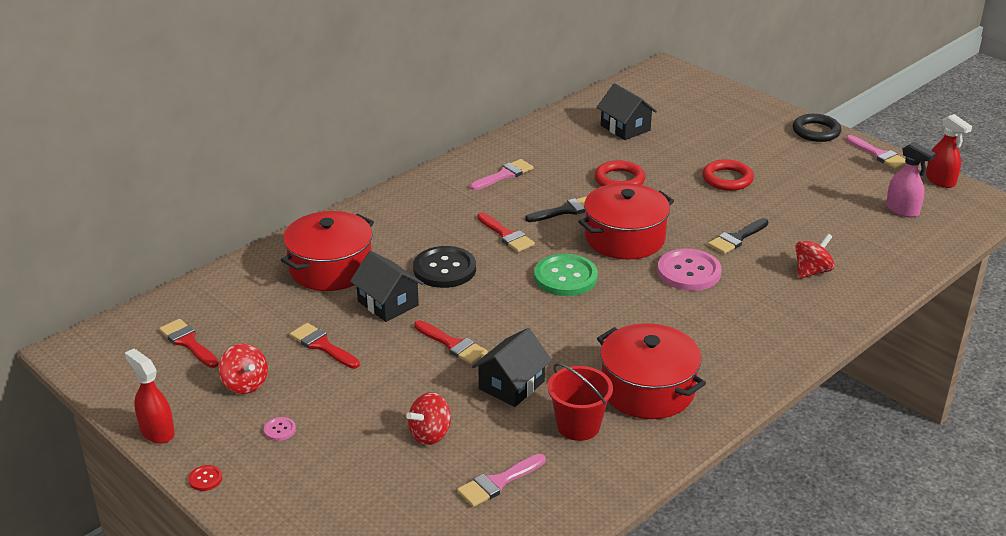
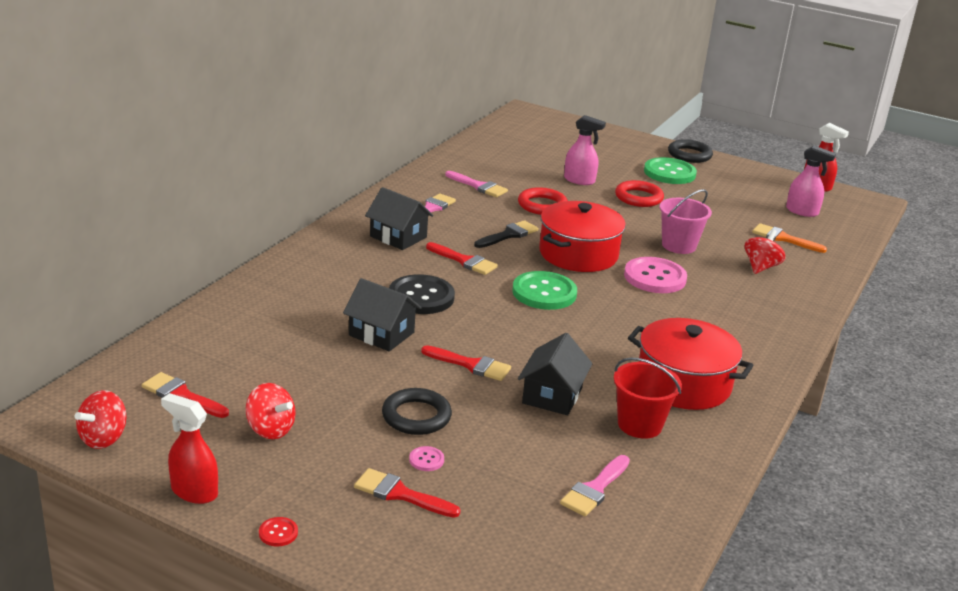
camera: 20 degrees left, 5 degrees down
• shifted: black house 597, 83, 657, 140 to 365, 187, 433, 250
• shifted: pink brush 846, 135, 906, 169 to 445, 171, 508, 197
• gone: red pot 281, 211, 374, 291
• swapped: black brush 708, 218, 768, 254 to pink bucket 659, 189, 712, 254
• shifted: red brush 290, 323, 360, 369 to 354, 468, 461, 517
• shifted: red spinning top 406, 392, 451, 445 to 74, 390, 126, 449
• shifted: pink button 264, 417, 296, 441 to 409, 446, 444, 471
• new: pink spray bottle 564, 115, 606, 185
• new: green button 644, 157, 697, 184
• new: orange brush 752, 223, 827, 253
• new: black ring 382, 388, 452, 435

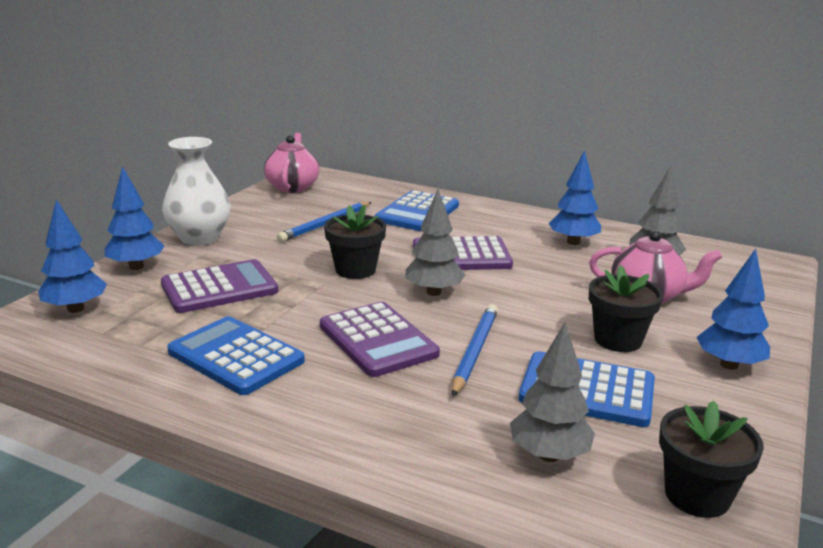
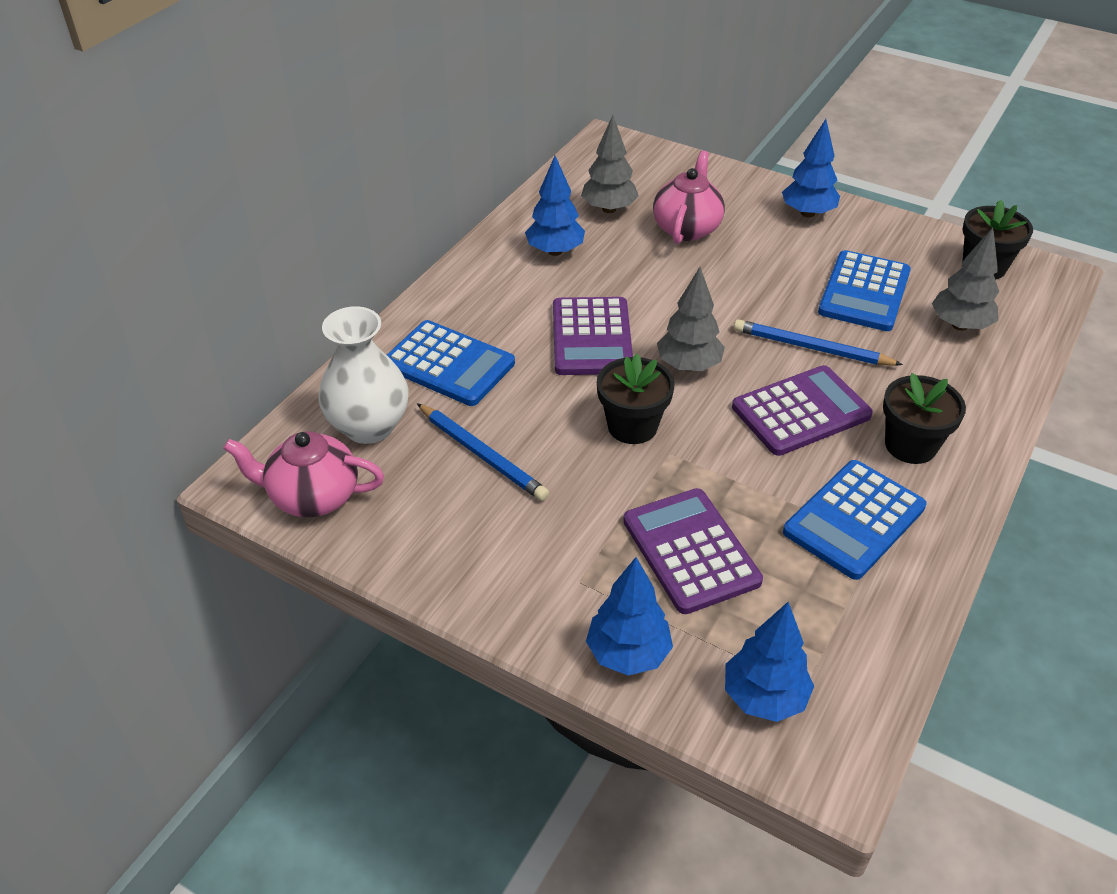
camera: 85 degrees left, 20 degrees up
• shifted: white vase 162, 137, 231, 246 to 318, 306, 409, 444
• shifted: black flower pot 589, 265, 663, 352 to 883, 373, 966, 464

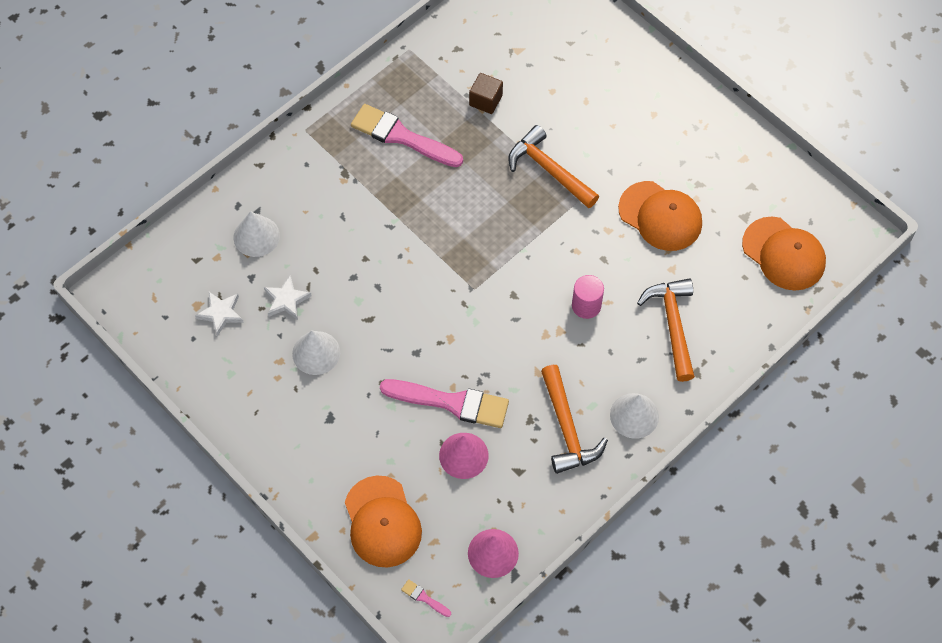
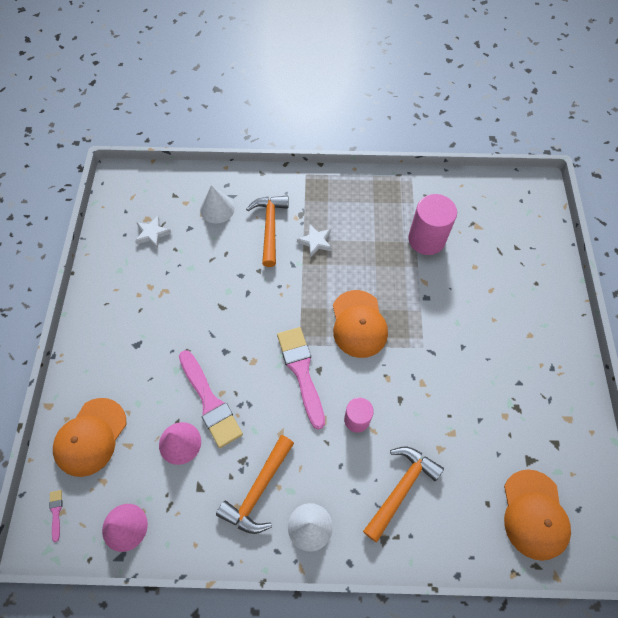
camera: 45 degrees right, 0 degrees up
• swapped: brown cube 469, 73, 503, 114 to pink cylinder 408, 194, 457, 255
• shifted: pink brush 351, 104, 463, 167 to 277, 327, 325, 430
• shifted: orange hammer 508, 125, 599, 208 to 246, 196, 289, 267
• shifted: orange cap 618, 181, 702, 251 to 333, 290, 388, 358
• shifted: white star 264, 275, 312, 320 to 297, 224, 332, 258
• gone: white cone 292, 331, 340, 375

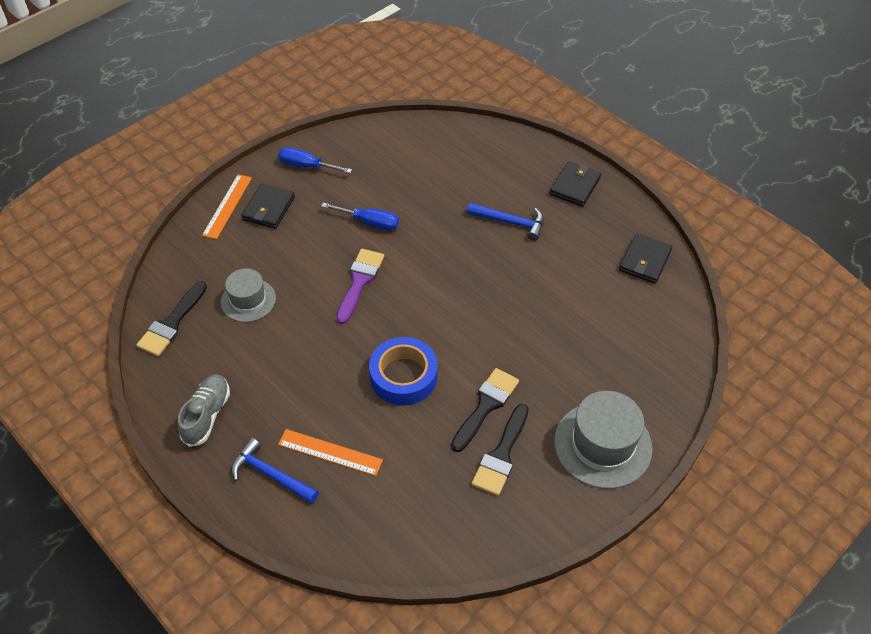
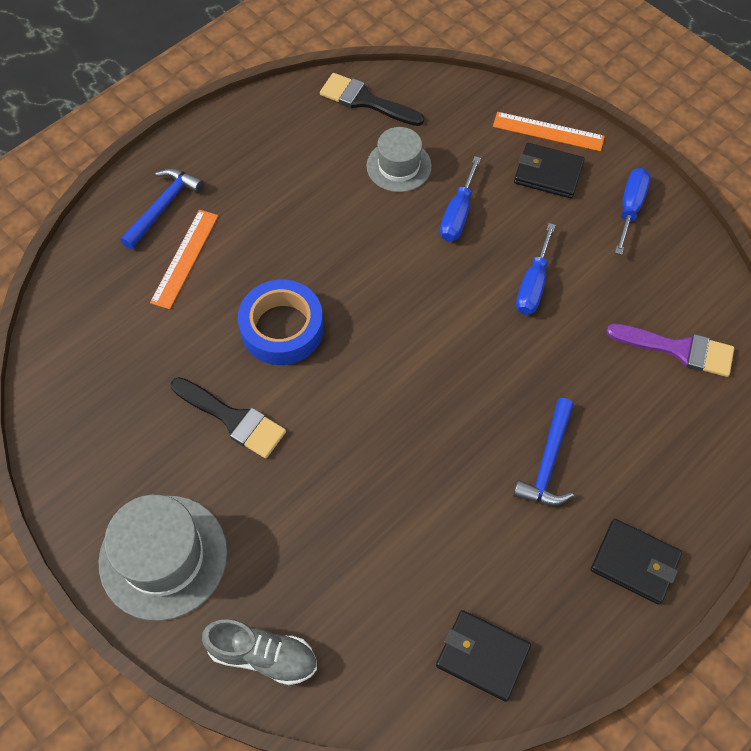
camera: 90 degrees right, 10 degrees up
• shifted: purple brush 336, 249, 384, 324 to 606, 323, 734, 377
• shifted: grey shoe 178, 374, 230, 447 to 202, 619, 317, 685
• gone: black brush 471, 404, 529, 496
• new: blue screwdriver 440, 156, 481, 241

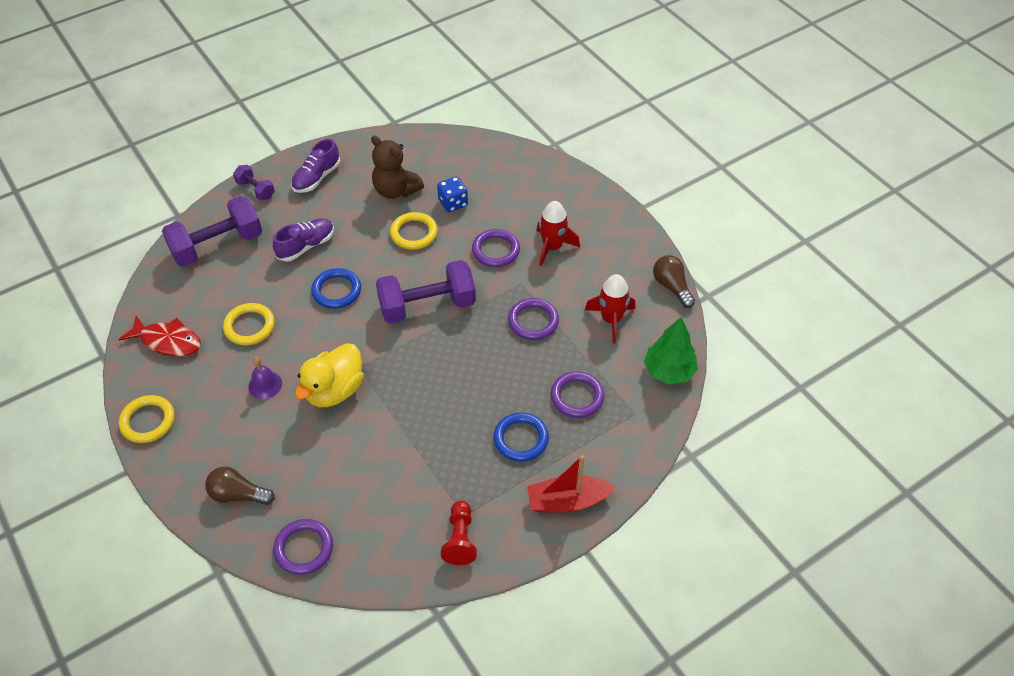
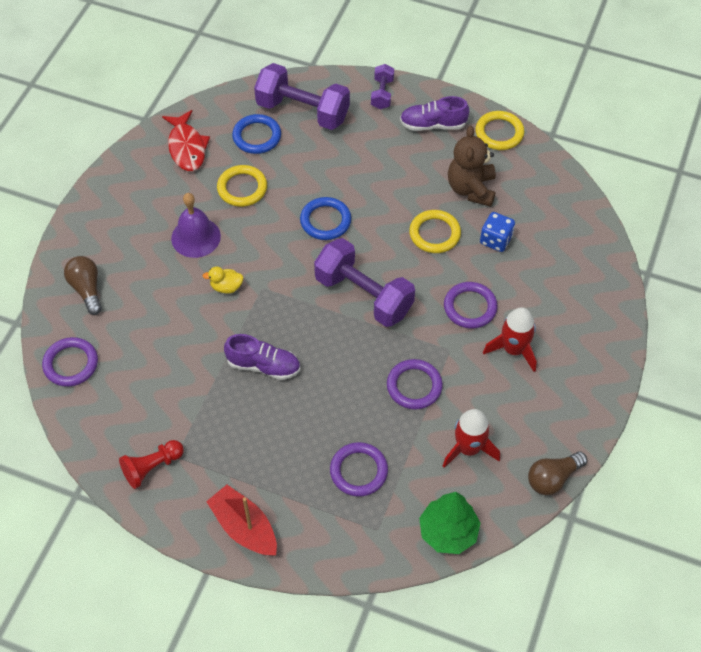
camera: 55 degrees right, 5 degrees up
• shifted: purple shoe 273, 218, 334, 262 to 224, 334, 300, 380
• rotated: brown light bulb 653, 255, 695, 308 = 528, 451, 587, 495 150 degrees counterclockwise
• scaled: yellow duck 295, 343, 364, 407 = 202, 266, 243, 294 x0.48
• scaled: purple bell 248, 356, 282, 399 = 171, 193, 221, 258 x1.52
• shifted: yellow ring 119, 395, 175, 443 to 475, 111, 524, 150
• shifted: blue ring 493, 412, 549, 462 to 232, 114, 281, 154

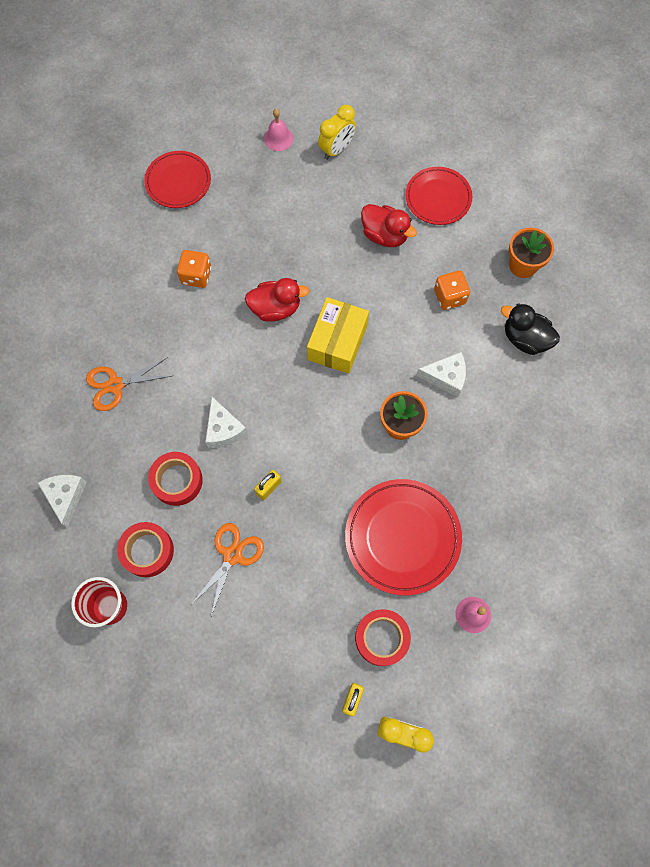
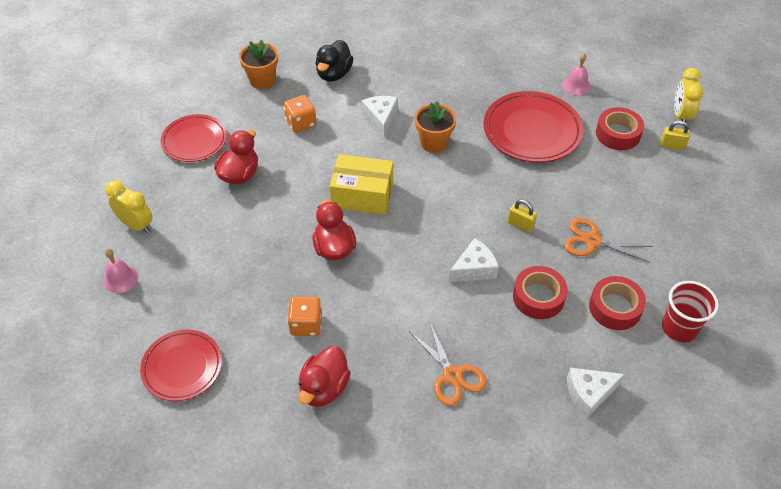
camera: 100 degrees left, 20 degrees down
• new: red duck 298, 346, 351, 407

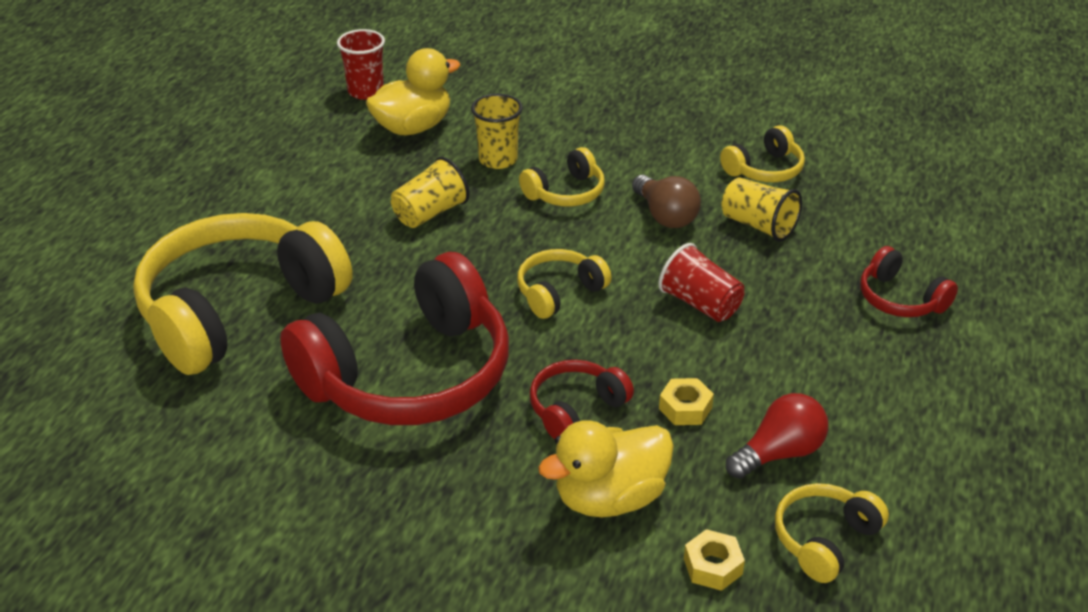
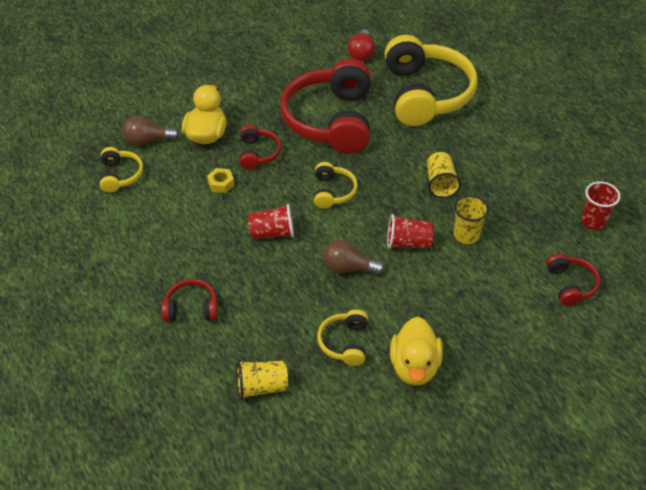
camera: 130 degrees right, 10 degrees up
• shifted: yellow duck 366, 48, 460, 136 to 390, 317, 443, 386
• swapped: yellow headphones 519, 147, 605, 207 to red cup 387, 214, 434, 248
• shifted: yellow cup 722, 177, 802, 242 to 236, 361, 288, 400
• shifted: red light bulb 726, 393, 828, 479 to 348, 29, 375, 62
• swapped: yellow nut 684, 529, 745, 591 to brown light bulb 123, 116, 180, 146
• new: red headphones 546, 253, 600, 306

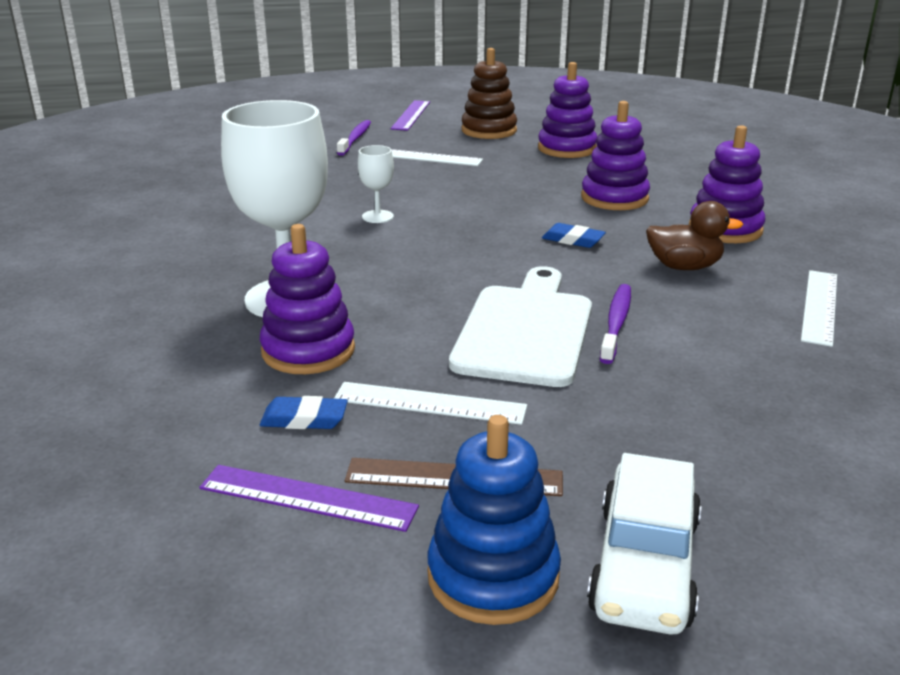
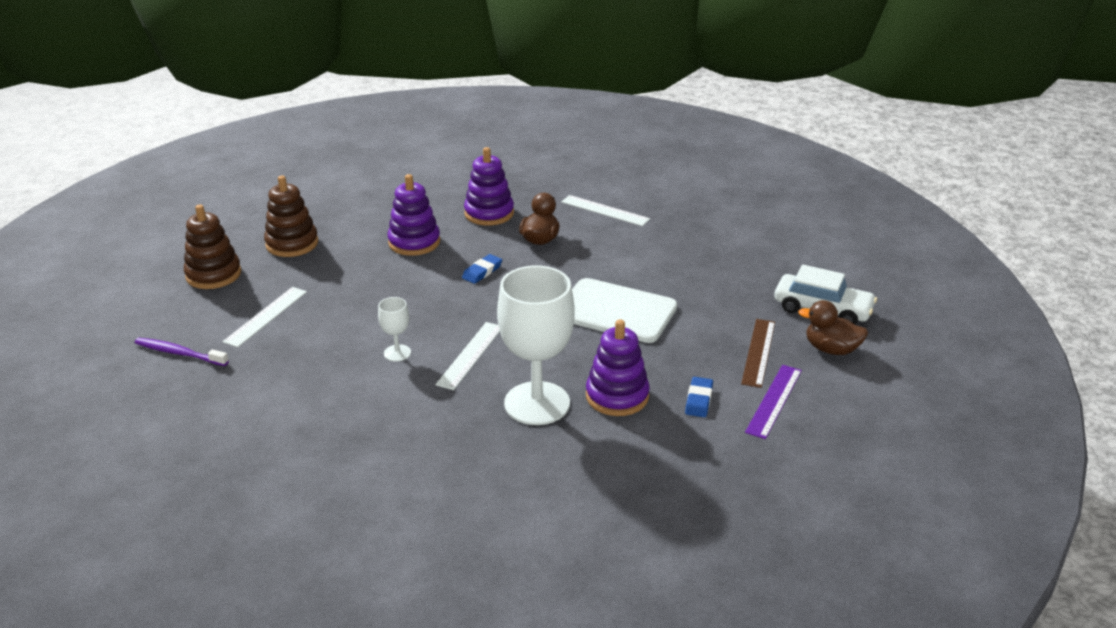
camera: 80 degrees left, 5 degrees up
• repainted: purple stacking toy 538, 62, 597, 158 to brown stacking toy 264, 176, 318, 257
• gone: purple ruler 390, 100, 430, 131
• gone: purple toothbrush 600, 284, 631, 364
• shifted: white ruler 334, 382, 527, 425 to 435, 322, 500, 390
• swapped: blue stacking toy 427, 415, 561, 625 to brown duck 798, 300, 868, 355

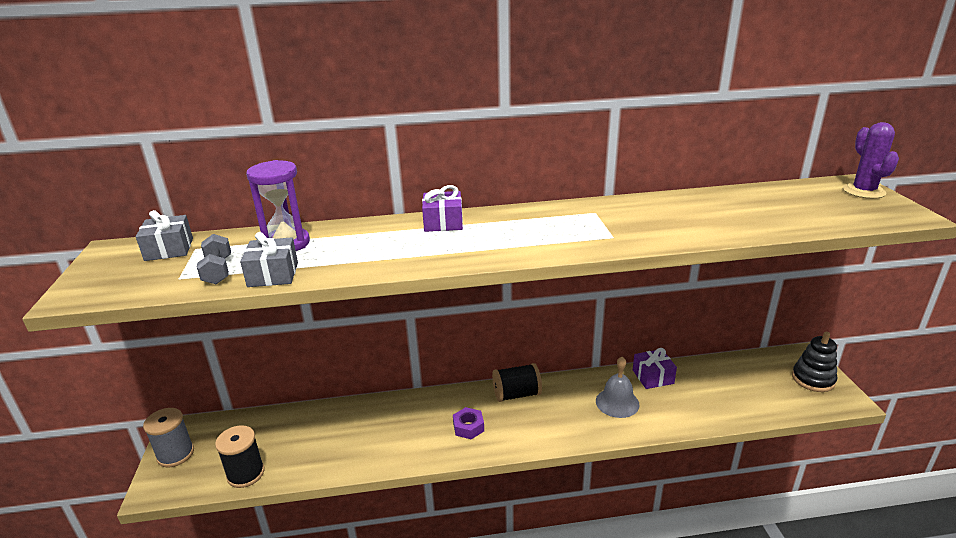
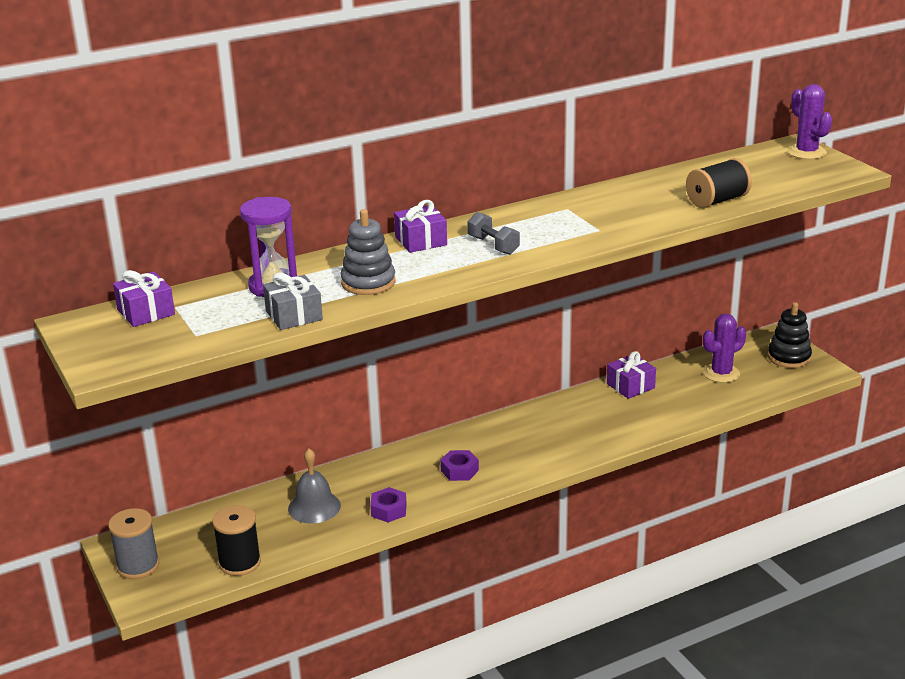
camera: 20 degrees left, 0 degrees up
• repainted: grey gift 136, 210, 193, 261 to purple gift 113, 270, 175, 327
• shifted: grey dumbbell 197, 234, 231, 284 to 468, 212, 520, 255
• shifted: grey bell 596, 357, 640, 418 to 288, 448, 341, 523
• shifted: black spool 492, 363, 542, 402 to 686, 158, 752, 208
• new: grey stacking toy 340, 209, 396, 295
• new: purple cactus 703, 314, 746, 383
• new: purple nut 370, 487, 407, 522

